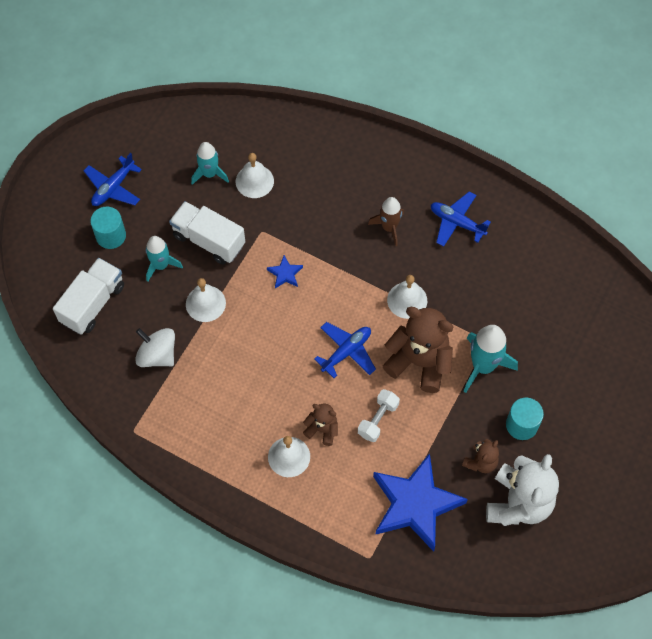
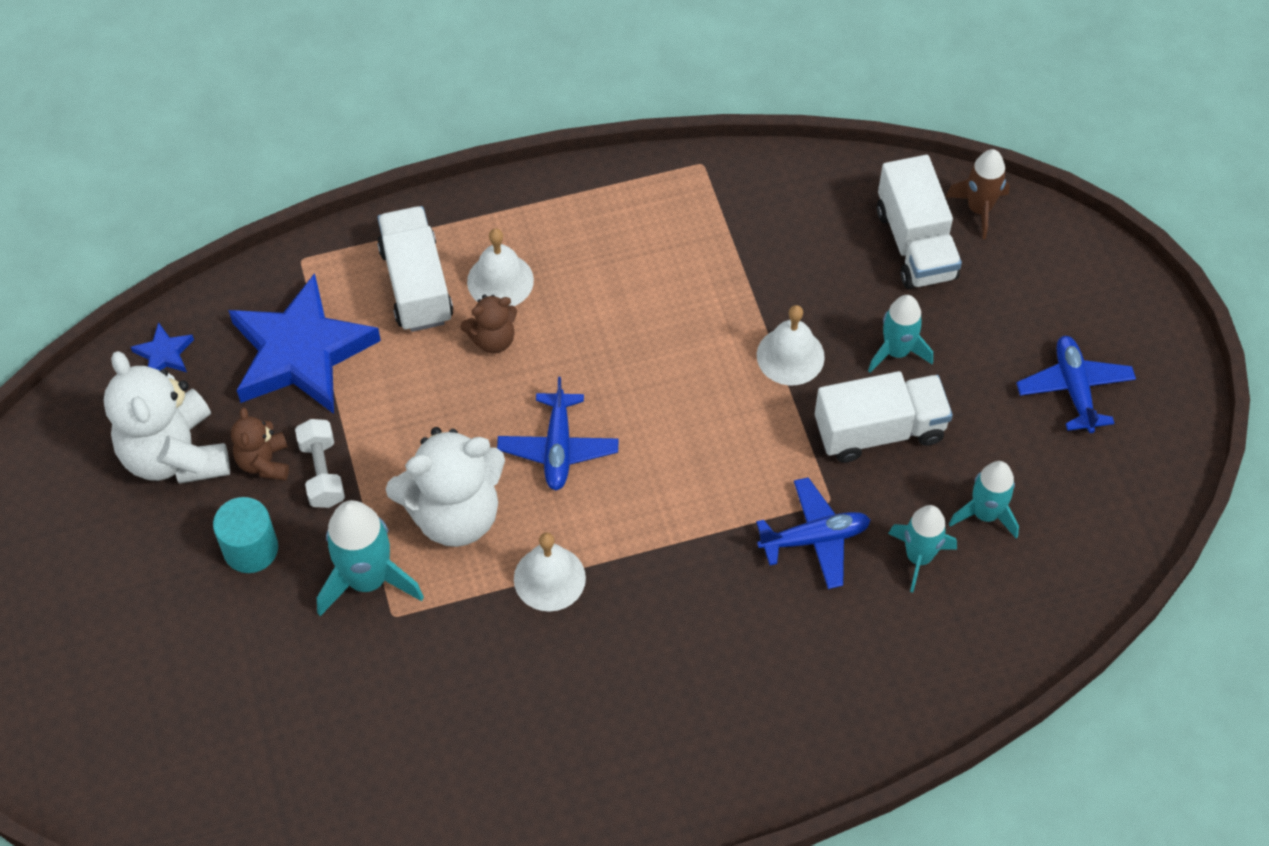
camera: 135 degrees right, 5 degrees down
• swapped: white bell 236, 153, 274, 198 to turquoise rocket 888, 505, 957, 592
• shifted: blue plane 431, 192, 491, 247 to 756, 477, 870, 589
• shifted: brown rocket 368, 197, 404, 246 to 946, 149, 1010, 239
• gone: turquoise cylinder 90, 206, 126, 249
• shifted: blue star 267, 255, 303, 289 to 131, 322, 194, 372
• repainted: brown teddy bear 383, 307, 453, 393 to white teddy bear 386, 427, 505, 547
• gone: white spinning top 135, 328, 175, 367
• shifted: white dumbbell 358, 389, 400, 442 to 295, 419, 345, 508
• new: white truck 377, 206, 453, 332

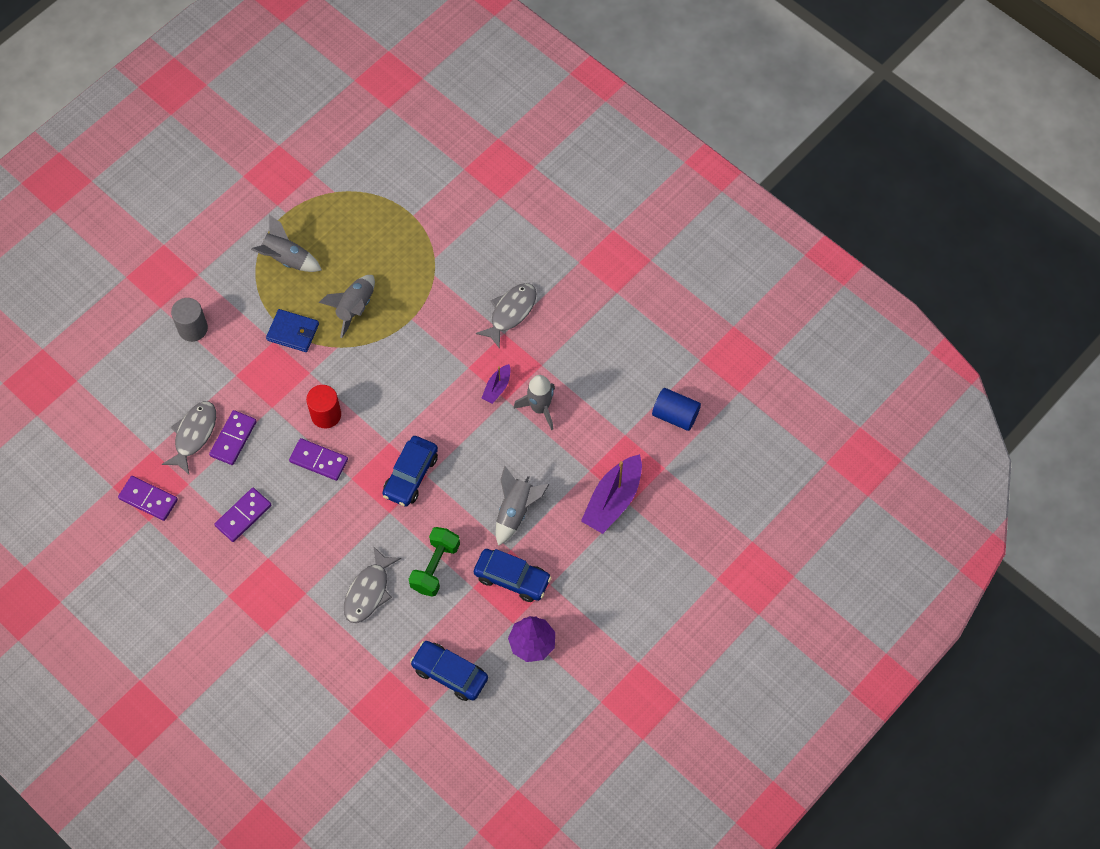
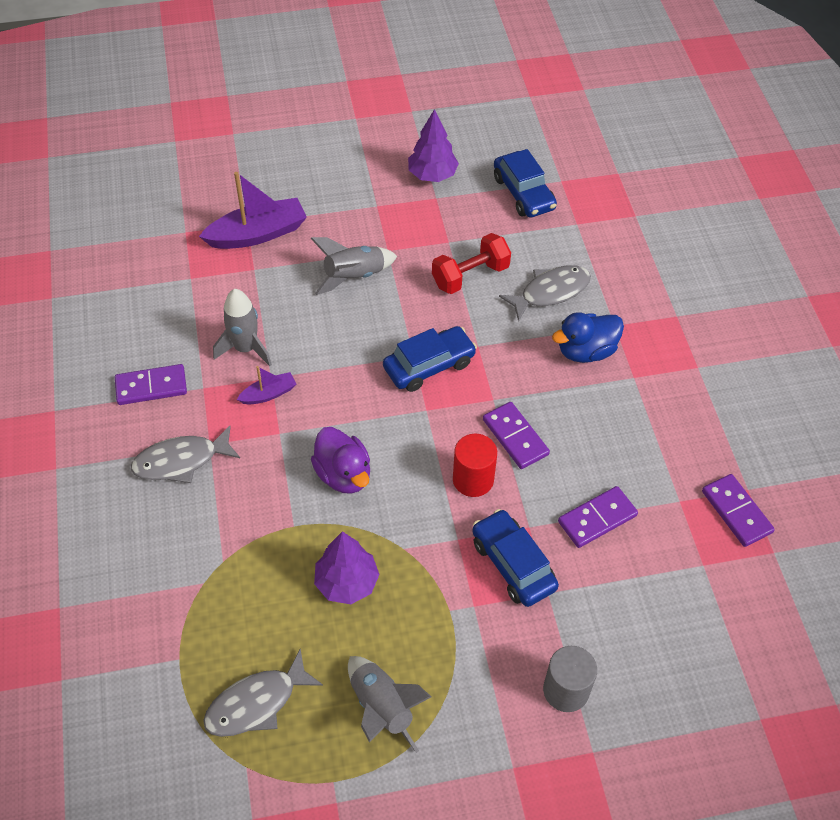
camera: 145 degrees left, 10 degrees down
• swapped: grey rocket 319, 275, 375, 338 to purple tree 314, 531, 380, 604
• gone: blue wallet 266, 309, 319, 352
• gone: blue cylinder 652, 388, 701, 431
• shifted: grey fish 162, 401, 216, 474 to 203, 649, 323, 737
• shifted: purple domino 214, 488, 271, 542 to 115, 364, 187, 405
• repainted: green dumbbell 409, 527, 460, 597 to red dumbbell 432, 233, 511, 294
• shifted: blue car 474, 549, 552, 602 to 472, 509, 559, 607
• new: blue duck 552, 312, 624, 363
• new: purple duck 311, 427, 370, 494

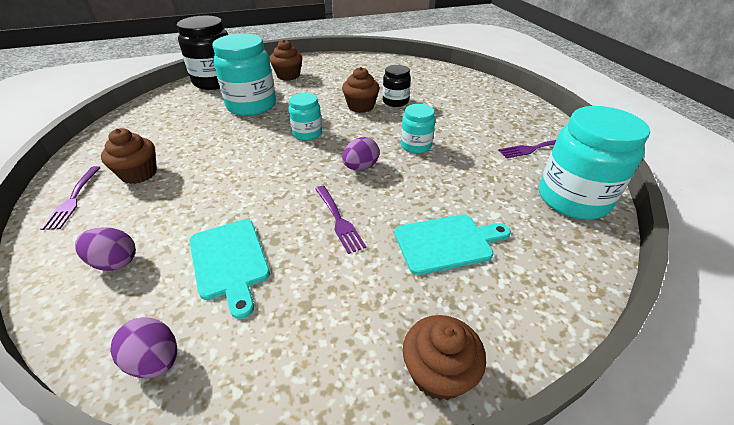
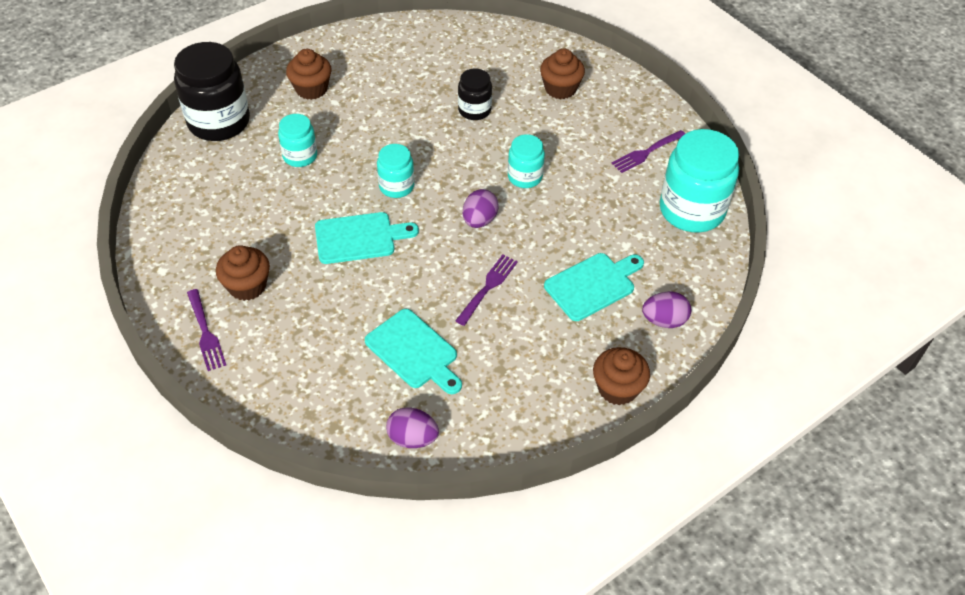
camera: 20 degrees left, 10 degrees up
• scaled: turquoise jar 212, 33, 276, 116 = 278, 114, 317, 167 x0.54
• shifted: brown cupcake 342, 67, 380, 113 to 540, 48, 585, 99
• rotated: purple fork 315, 186, 366, 254 = 455, 255, 518, 326 105 degrees counterclockwise
• shifted: purple egg 75, 227, 136, 271 to 642, 291, 691, 328
• new: turquoise cutting board 315, 212, 419, 264

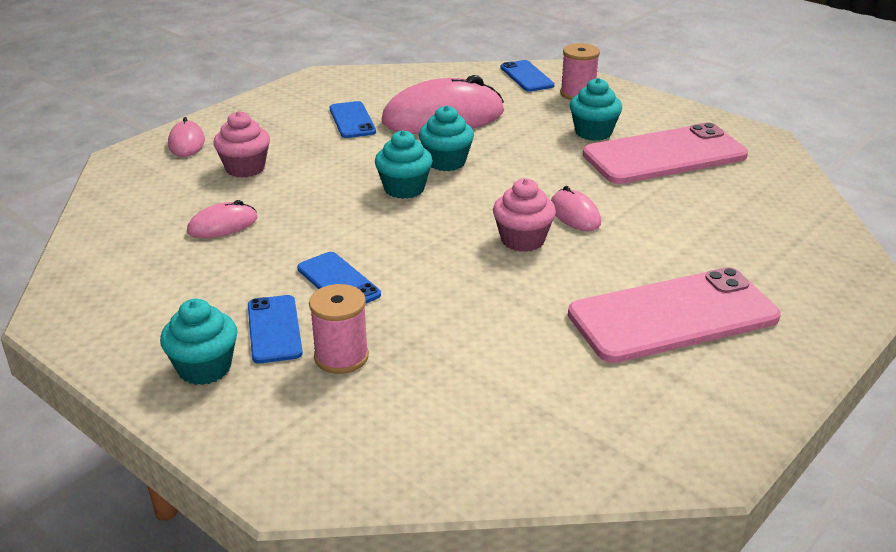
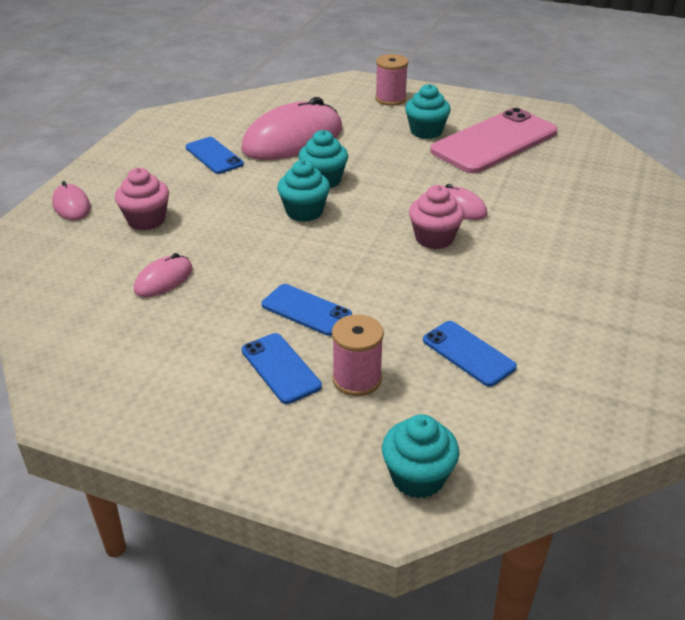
camera: 20 degrees left, 5 degrees up
• shifted: blue phone 501, 60, 555, 92 to 423, 321, 517, 387
• gone: pink phone 568, 267, 781, 363
• shifted: turquoise cupcake 160, 299, 238, 385 to 382, 414, 459, 498

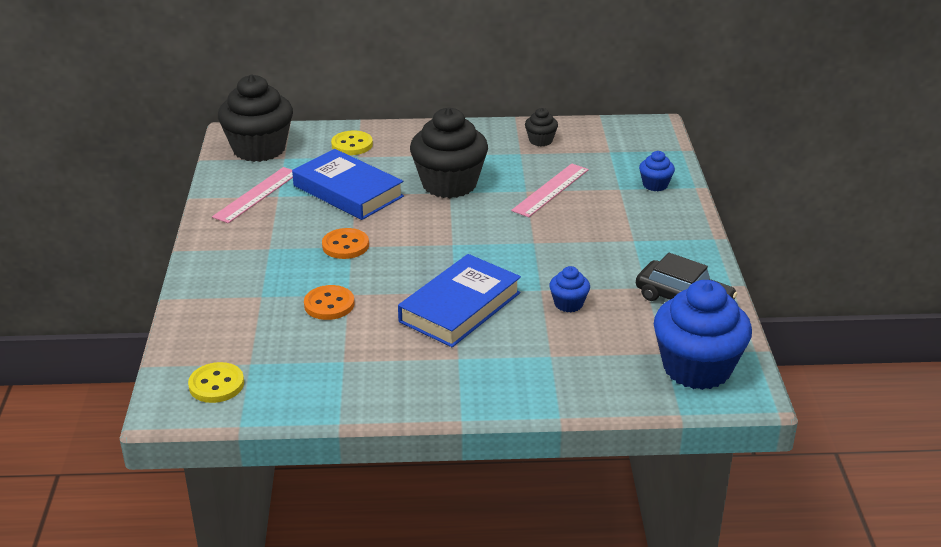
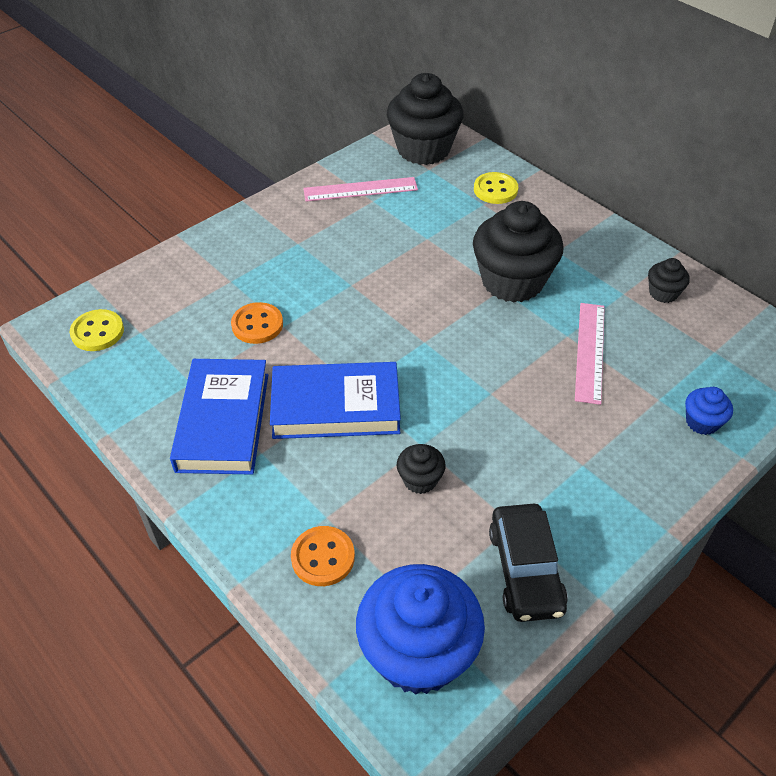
camera: 50 degrees right, 15 degrees up
• shifted: blue book 292, 149, 404, 220 to 170, 359, 268, 475
• rotated: pink ruler 511, 163, 589, 217 = 575, 303, 605, 405 75 degrees counterclockwise
• shifted: orange button 322, 228, 369, 259 to 291, 526, 355, 586
• repainted: blue cupcake 549, 266, 590, 312 to black cupcake 397, 444, 446, 494

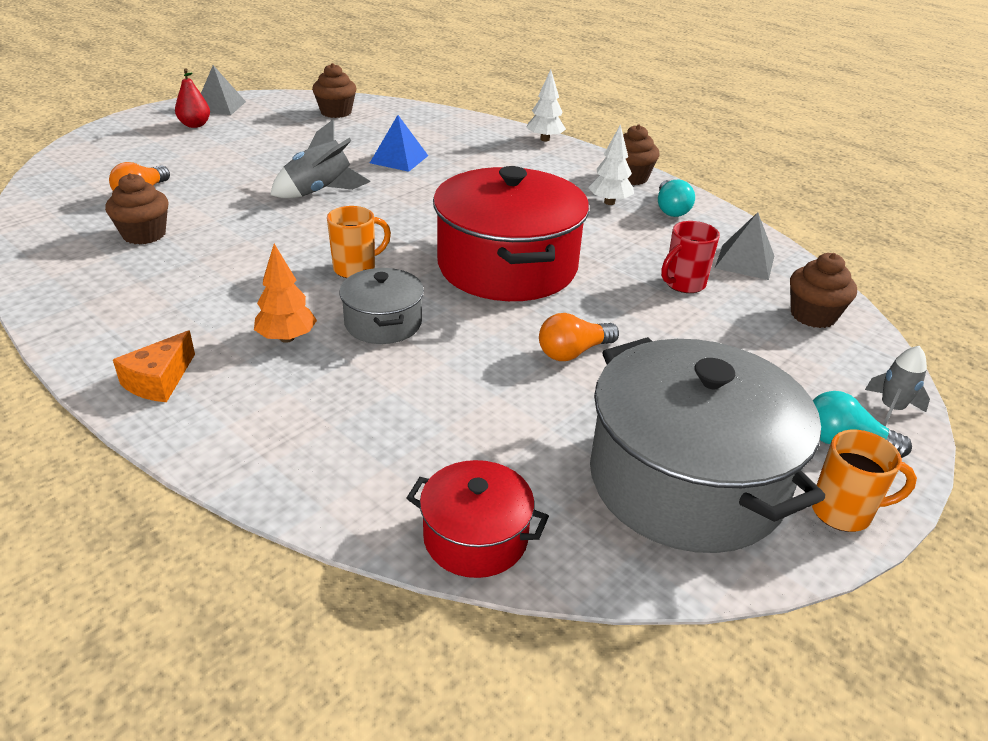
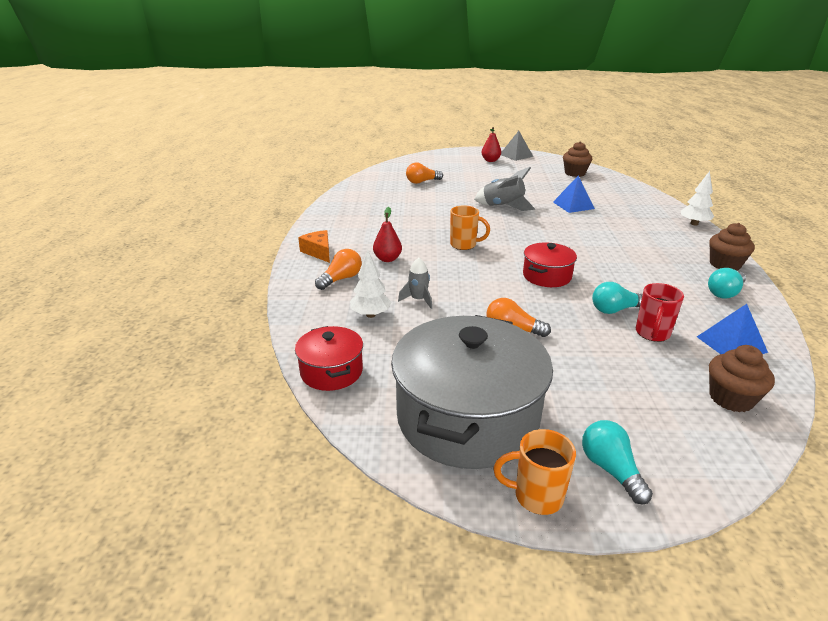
camera: 50 degrees right, 5 degrees down
• shifted: white tree 588, 124, 634, 205 to 350, 250, 391, 318
• scaled: red pot 433, 166, 589, 301 = 523, 243, 577, 287 x0.49
• gone: brown cupcake 105, 173, 169, 244
• repainted: grey pyramid 715, 212, 774, 280 to blue pyramid 697, 304, 768, 354
• rotated: red mug 661, 221, 720, 293 = 636, 283, 684, 342 75 degrees counterclockwise
• swapped: orange tree 254, 244, 317, 343 to red pear 373, 207, 402, 262
• gone: grey pot 339, 268, 424, 344
• rotated: orange cheese 113, 330, 195, 402 = 298, 230, 330, 263 75 degrees clockwise
• shifted: grey rocket 865, 346, 930, 426 to 398, 258, 432, 309
• rotated: orange mug 812, 430, 917, 532 = 493, 429, 576, 515 135 degrees clockwise
• new: orange light bulb 315, 249, 362, 290
• new: turquoise light bulb 592, 282, 643, 314

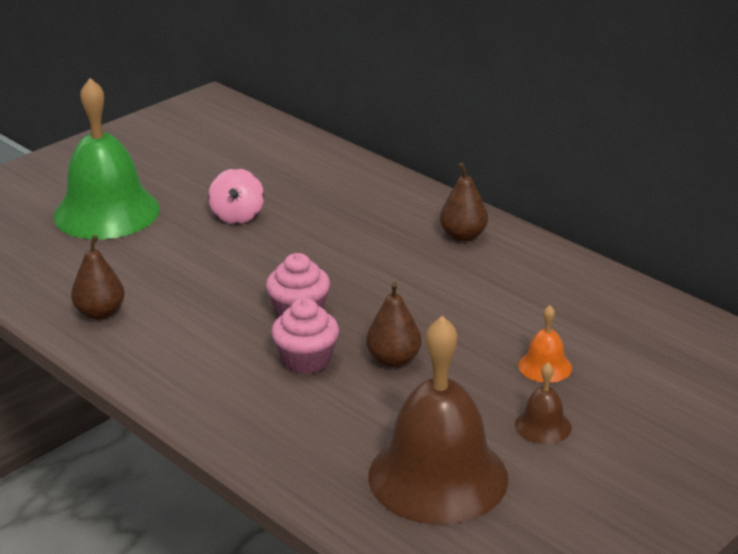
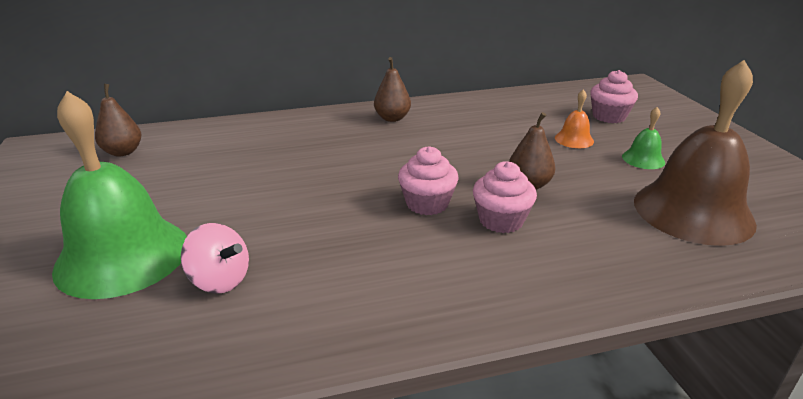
camera: 60 degrees left, 0 degrees up
• shifted: pink spinning top 208, 168, 264, 224 to 181, 223, 249, 294
• shifted: brown pear 71, 235, 125, 320 to 95, 84, 142, 156
• repainted: brown bell 515, 363, 572, 444 to green bell 622, 107, 665, 169
• new: pink cupcake 590, 70, 638, 123

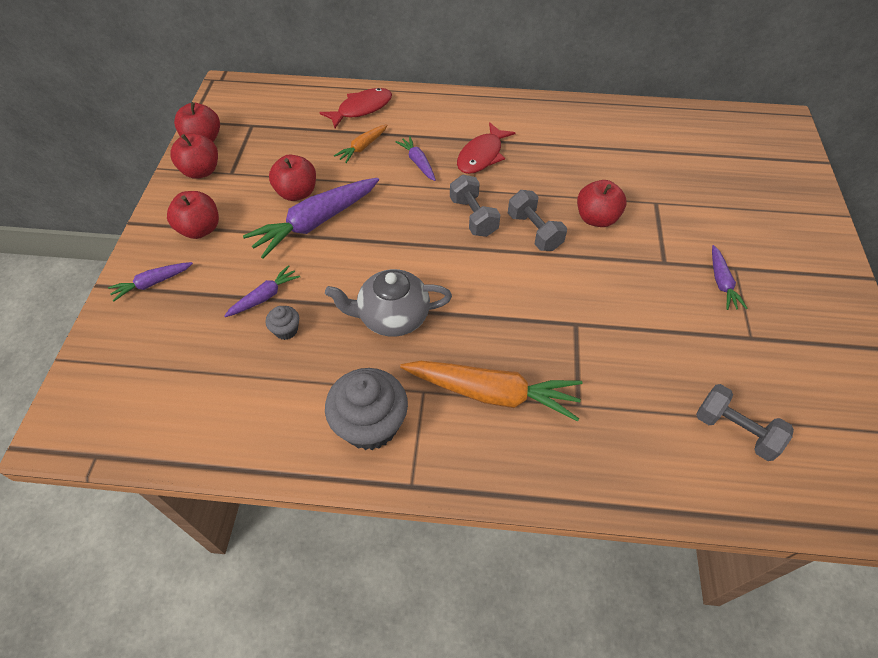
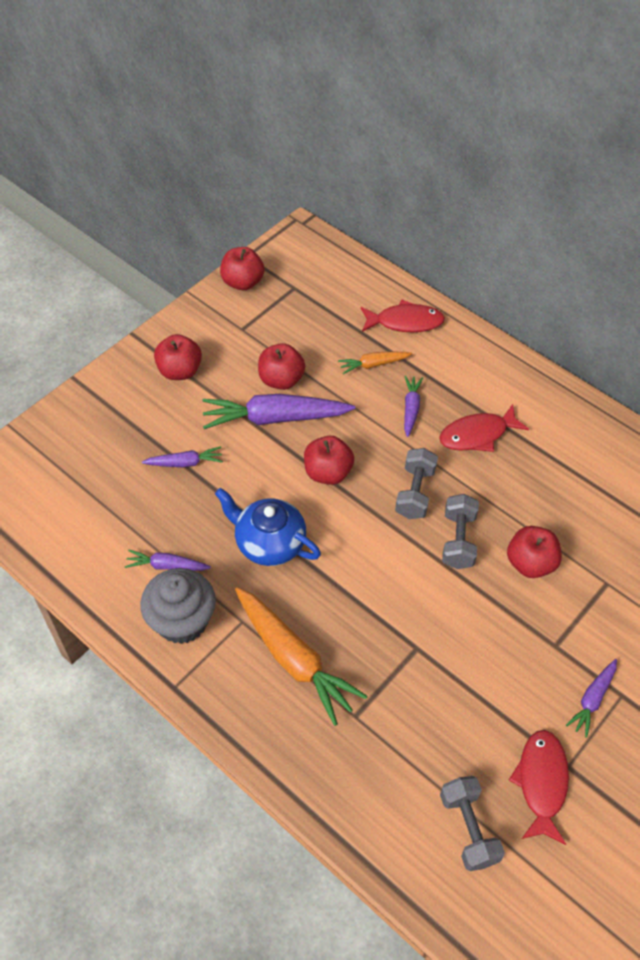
camera: 35 degrees right, 0 degrees up
• shifted: red apple 170, 133, 218, 179 to 304, 436, 354, 485
• shifted: purple carrot 108, 262, 193, 302 to 124, 550, 211, 571
• repainted: grey teapot 325, 269, 452, 337 to blue teapot 215, 488, 321, 566
• gone: grey cupcake 266, 306, 299, 340
• new: red fish 509, 730, 569, 845

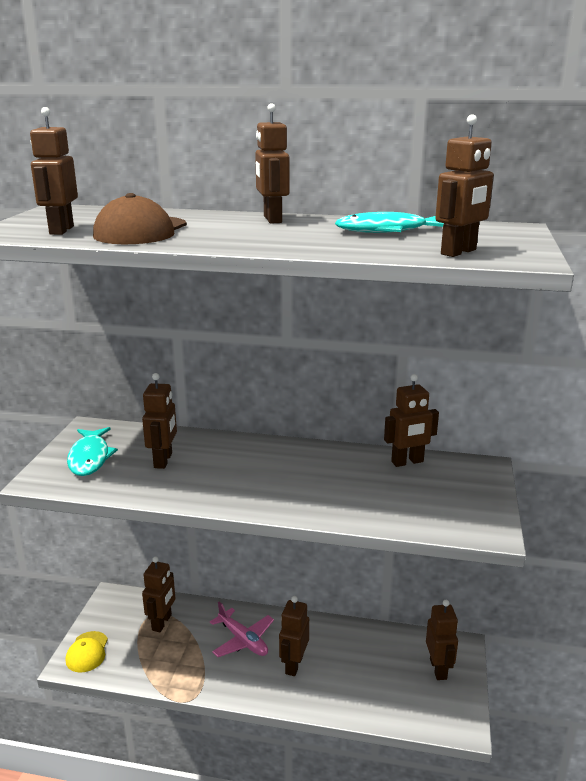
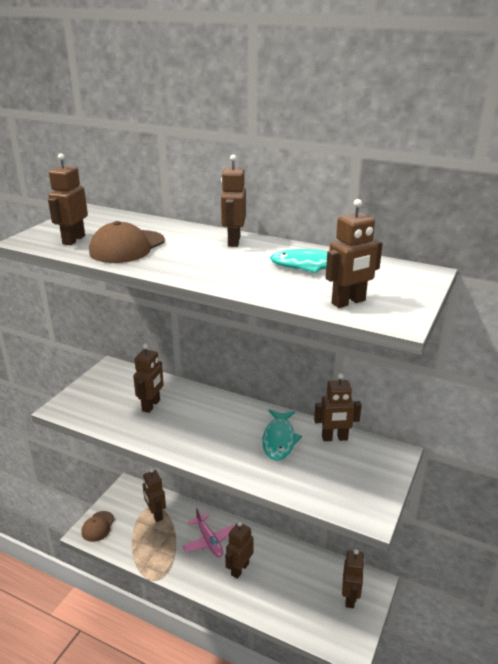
camera: 15 degrees right, 5 degrees up
• shifted: turquoise fish 67, 427, 118, 476 to 262, 409, 302, 461
• rotated: brown robot 142, 556, 175, 632 = 142, 468, 166, 522 120 degrees clockwise
• repainted: yellow cap 66, 631, 108, 673 to brown cap 81, 511, 115, 542

